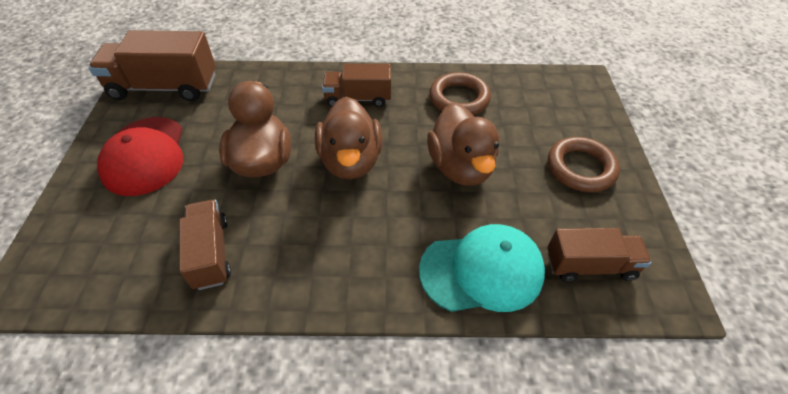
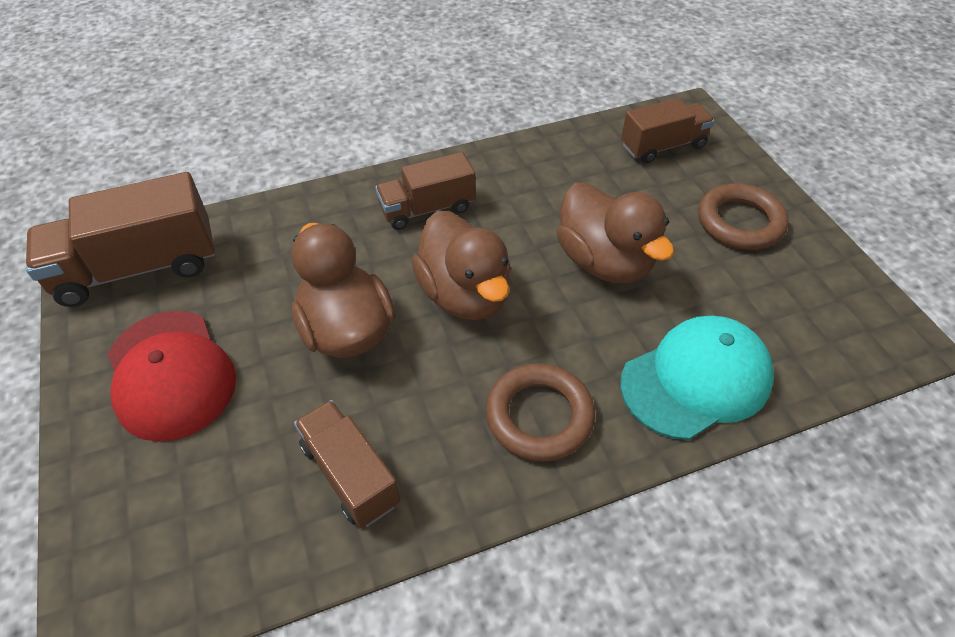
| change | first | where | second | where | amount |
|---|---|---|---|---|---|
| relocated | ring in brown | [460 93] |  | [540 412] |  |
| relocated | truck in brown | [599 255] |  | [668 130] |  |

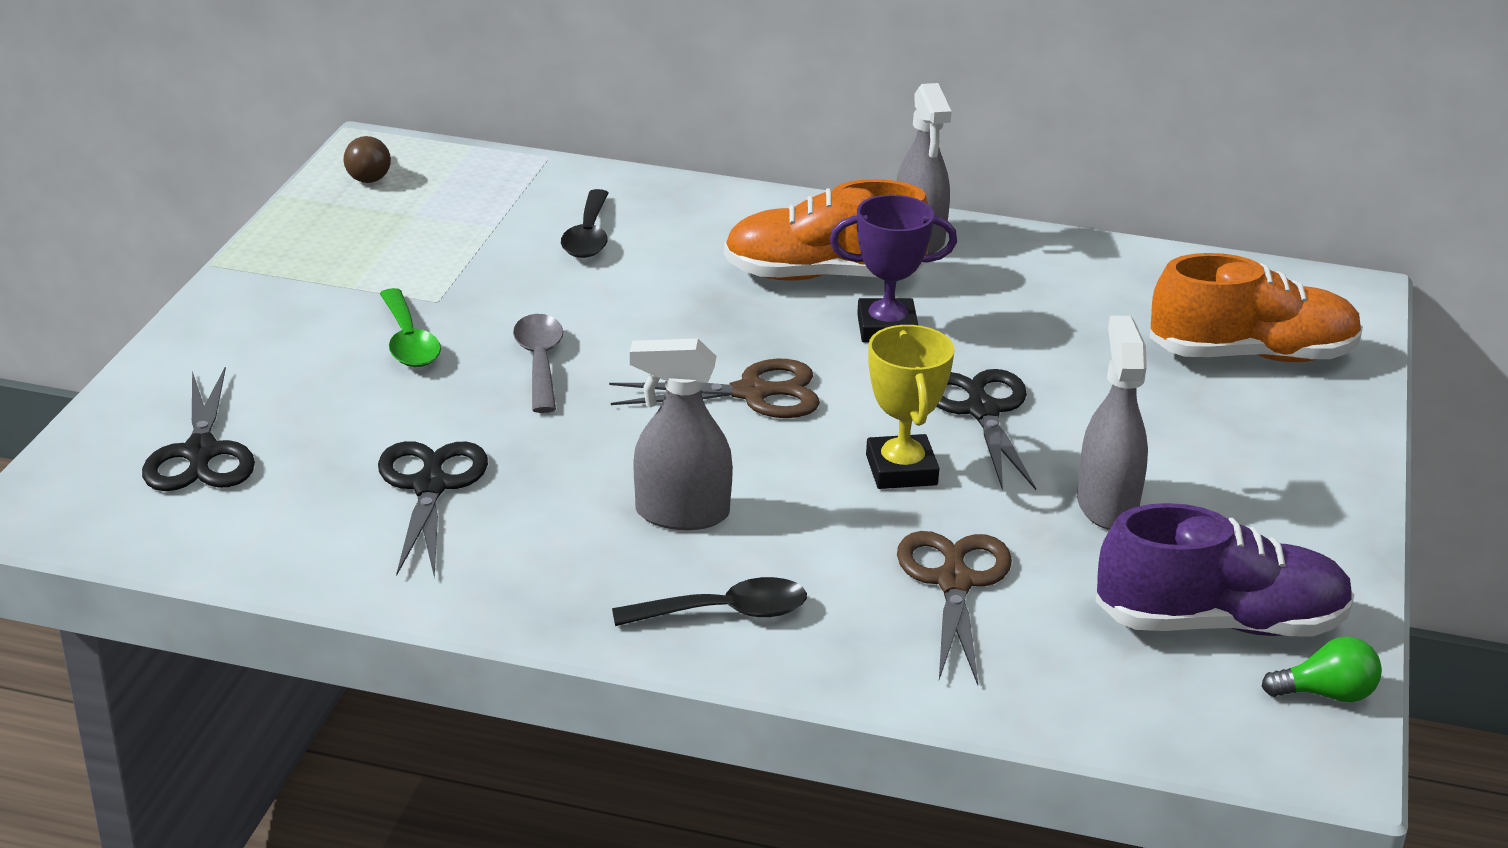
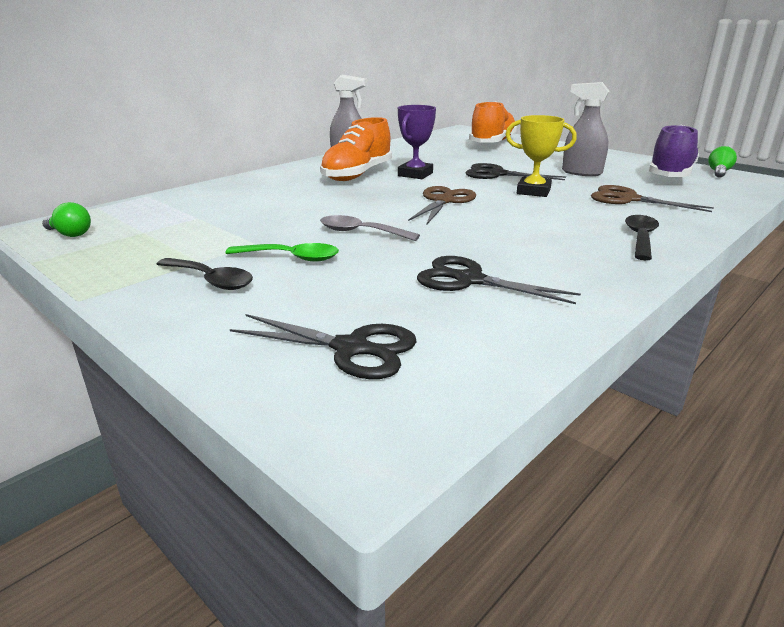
| change | first | where | second | where | amount |
|---|---|---|---|---|---|
| missing | spray bottle in grey | [681 434] |  |  |  |
| relocated | spoon in black | [585 223] |  | [205 274] |  |
| colour | light bulb in brown | [367 159] | light bulb in green | [66 219] |  |

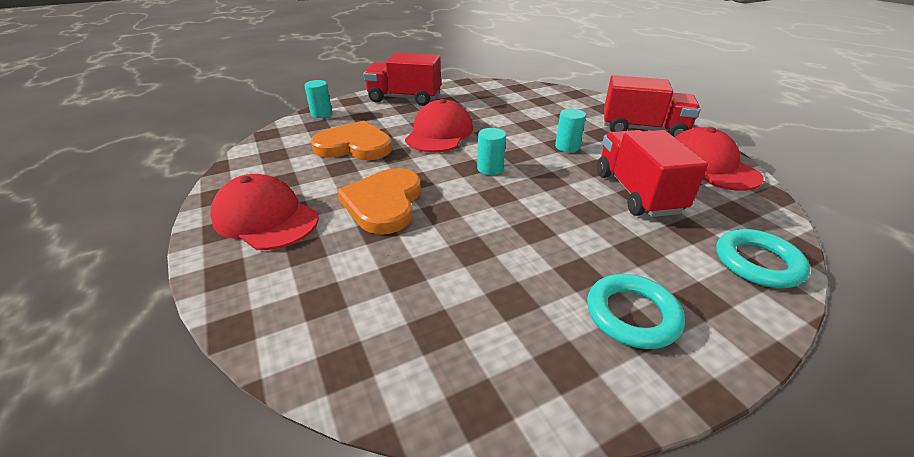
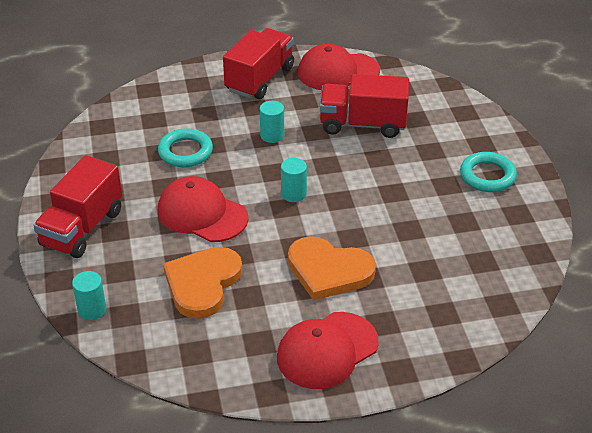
| change | first | where | second | where | amount |
|---|---|---|---|---|---|
| relocated | ring in turquoise | [763 258] |  | [185 147] |  |

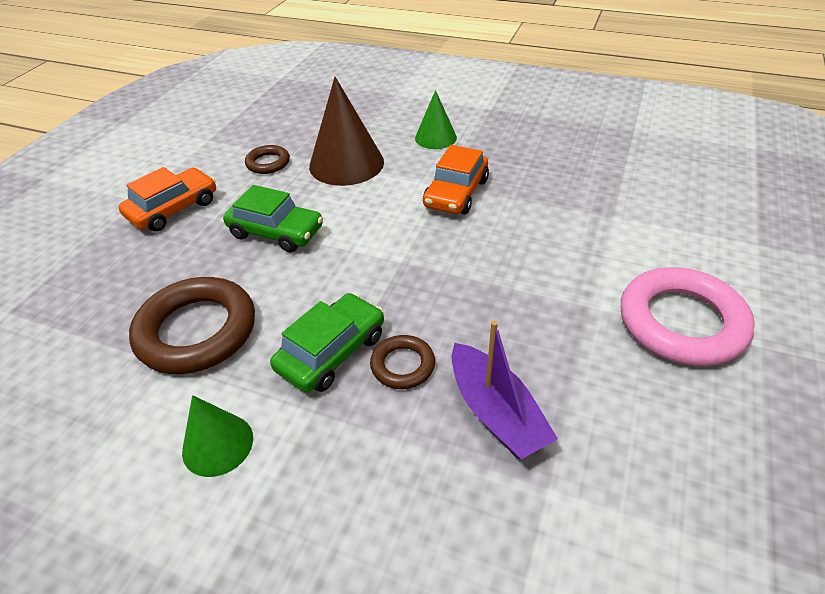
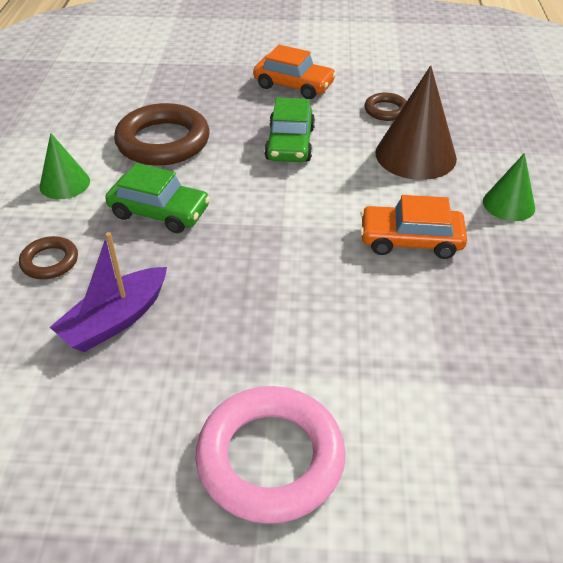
| change | first | where | second | where | amount |
|---|---|---|---|---|---|
| relocated | ring in brown | [402 362] |  | [48 257] |  |

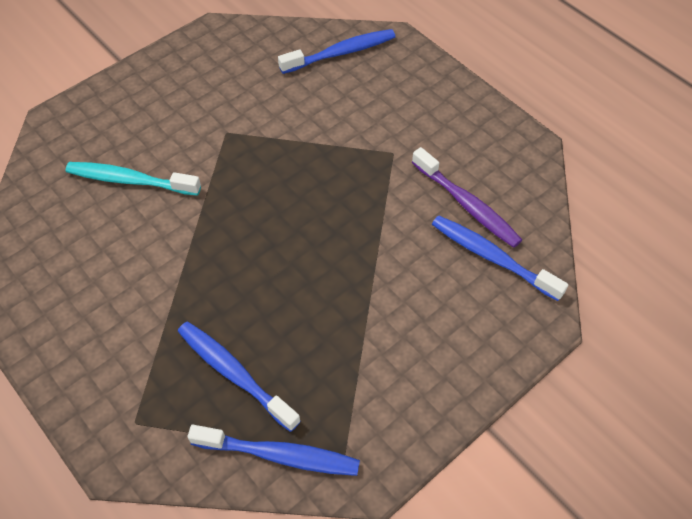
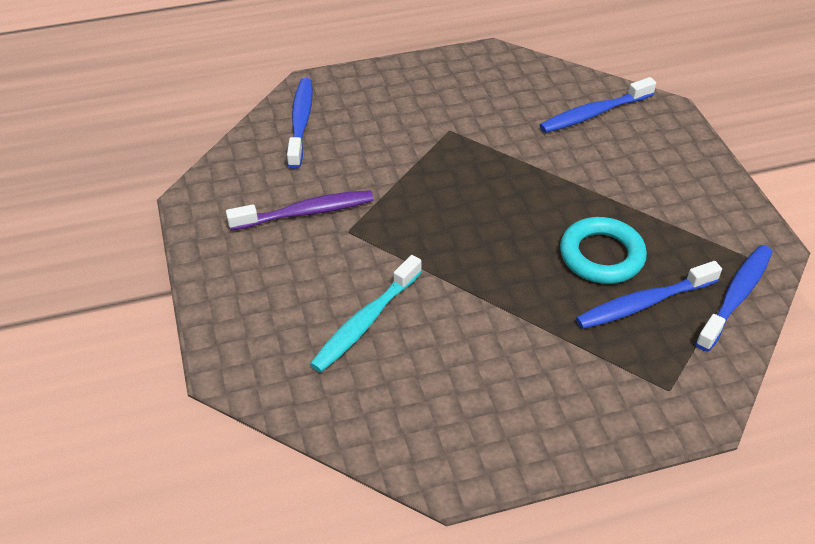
| change | first | where | second | where | amount |
|---|---|---|---|---|---|
| appeared |  |  | ring in turquoise | [603 250] |  |
| relocated | toothbrush in purple | [467 197] |  | [300 210] |  |

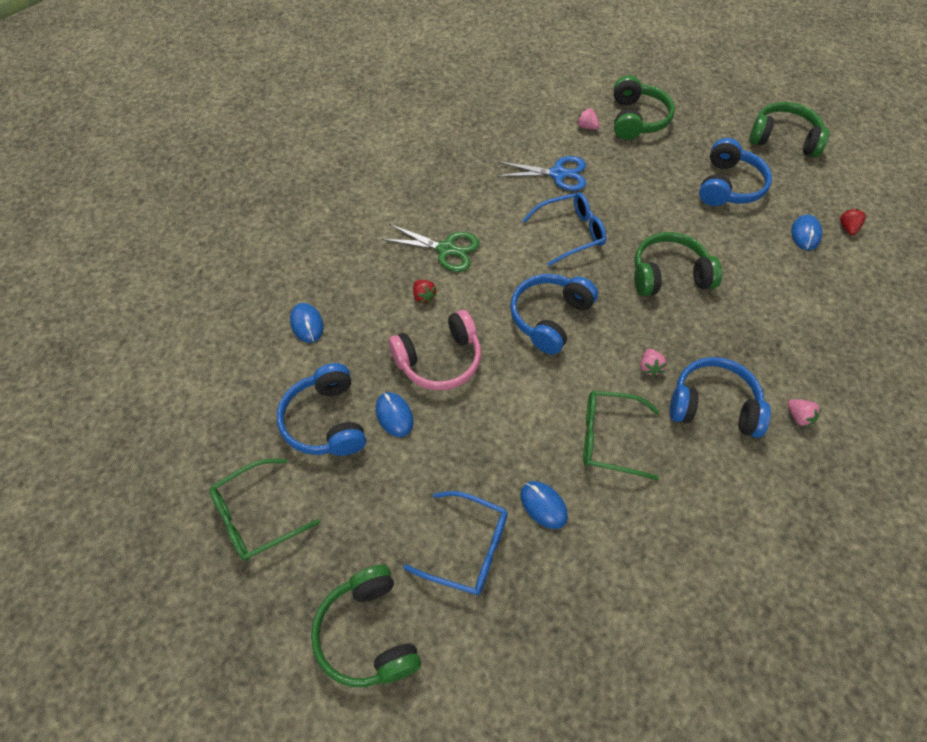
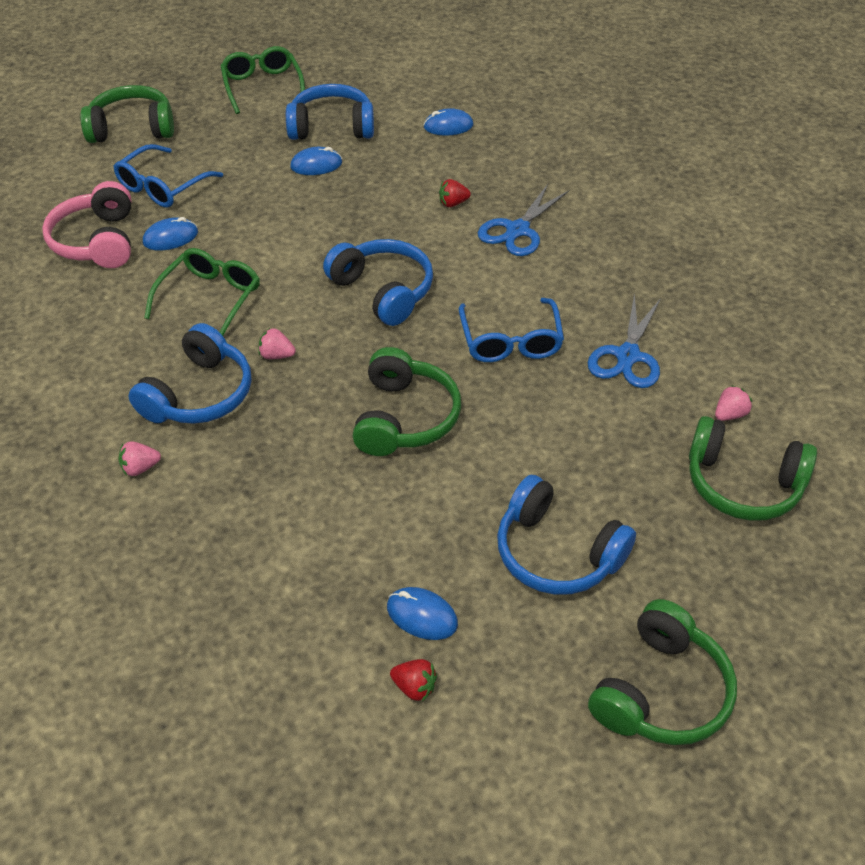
| change | first | where | second | where | amount |
|---|---|---|---|---|---|
| relocated | headphones in pink | [434 350] |  | [86 224] |  |
| colour | scissors in green | [430 248] | scissors in blue | [523 220] |  |

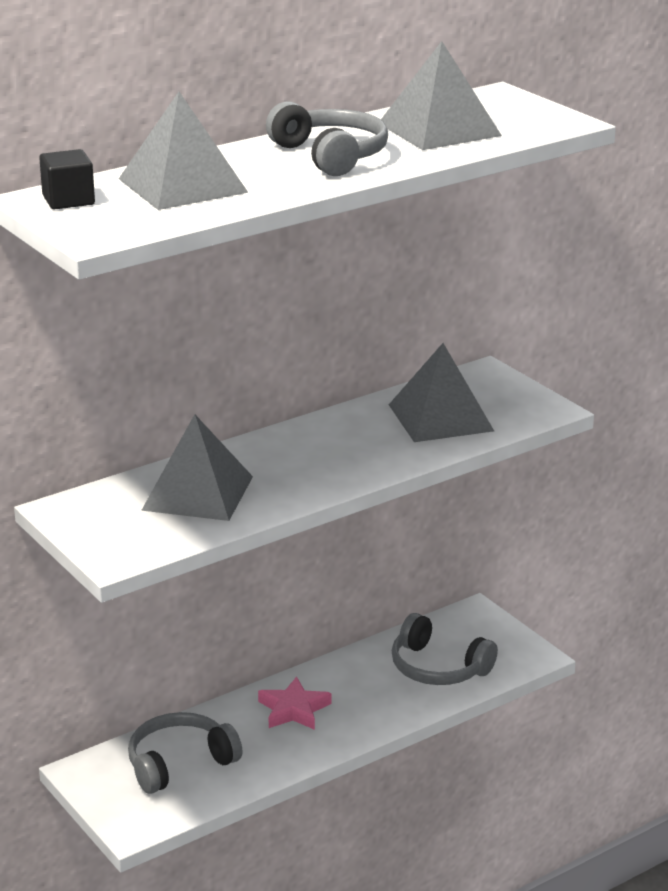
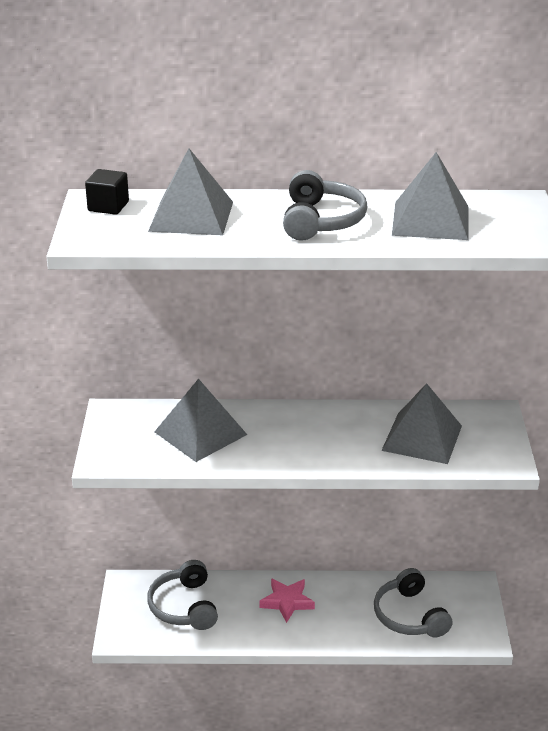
| change | first | where | second | where | amount |
|---|---|---|---|---|---|
| spun | headphones in grey | [185 753] |  | [182 595] | 105 degrees counterclockwise |

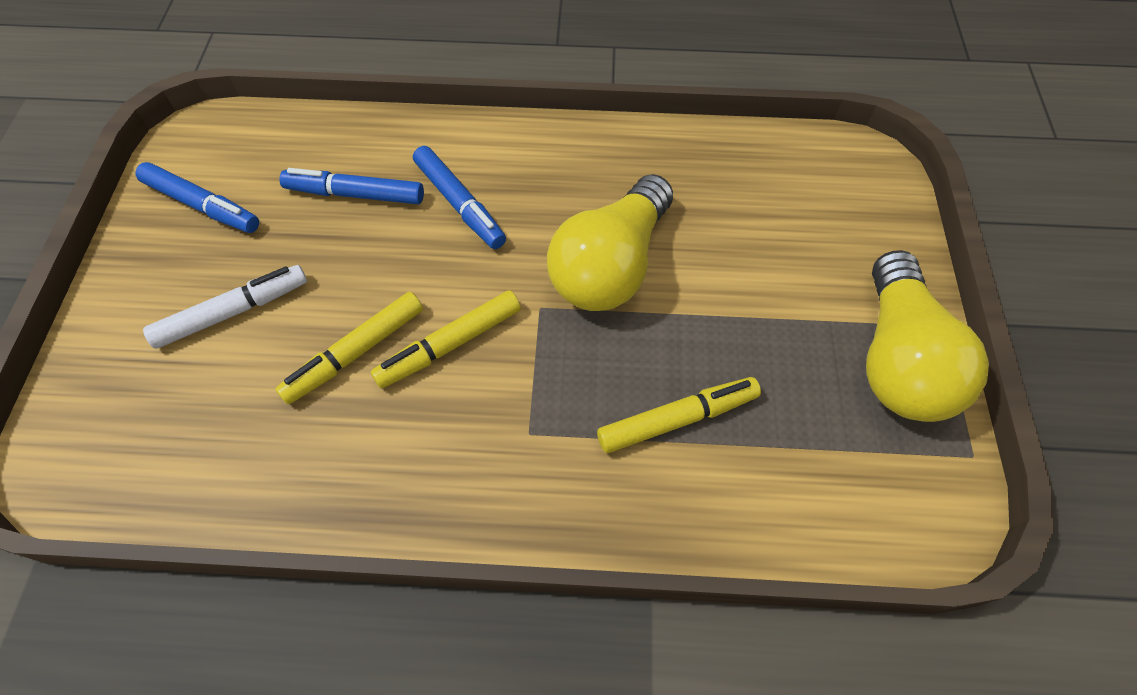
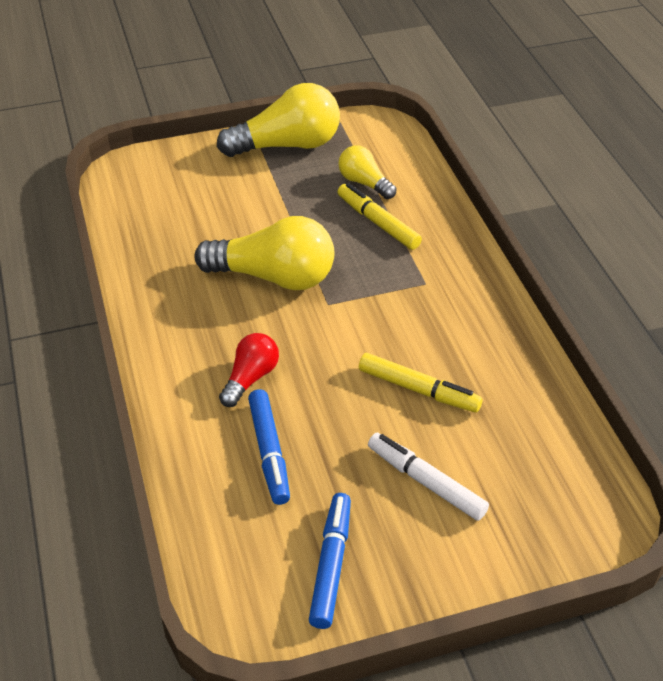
| change | first | where | second | where | amount |
|---|---|---|---|---|---|
| missing | marker in yellow | [446 339] |  |  |  |
| appeared |  |  | light bulb in yellow | [367 172] |  |
| exchanged | marker in blue | [459 197] | light bulb in red | [249 370] |  |

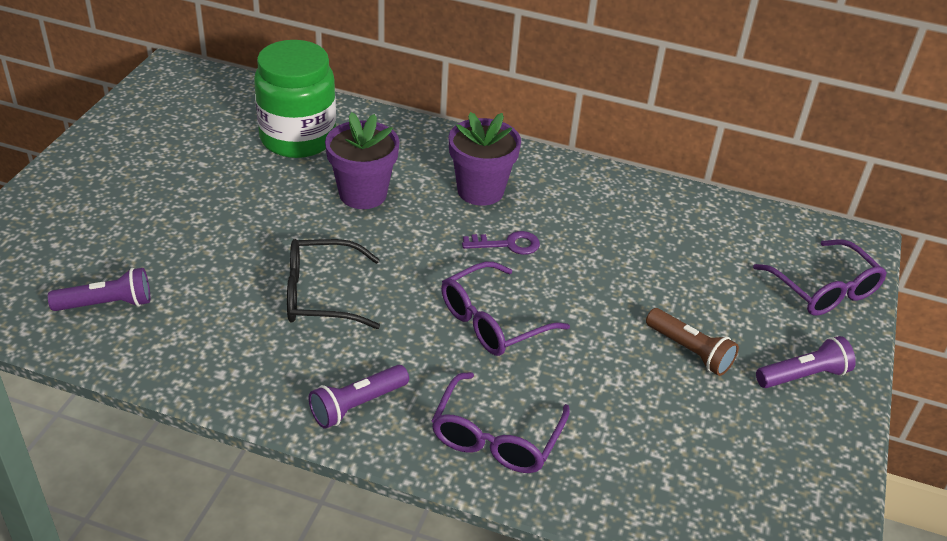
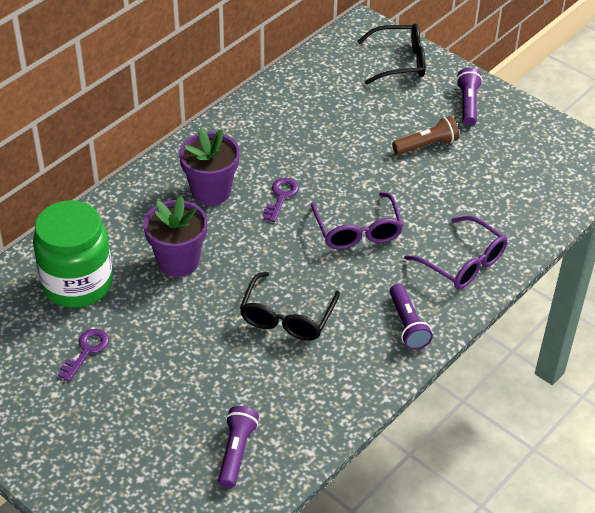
| change | first | where | second | where | amount |
|---|---|---|---|---|---|
| appeared |  |  | key in purple | [83 355] |  |
| colour | glasses in purple | [820 277] | glasses in black | [391 54] |  |

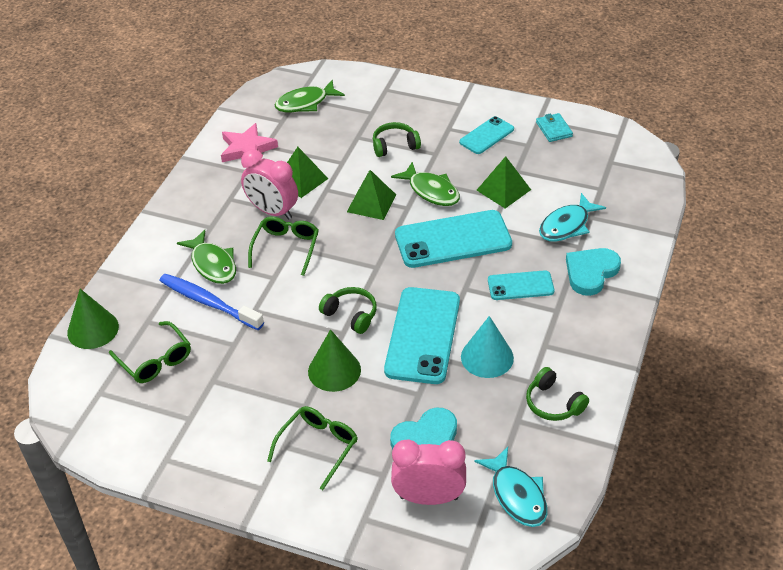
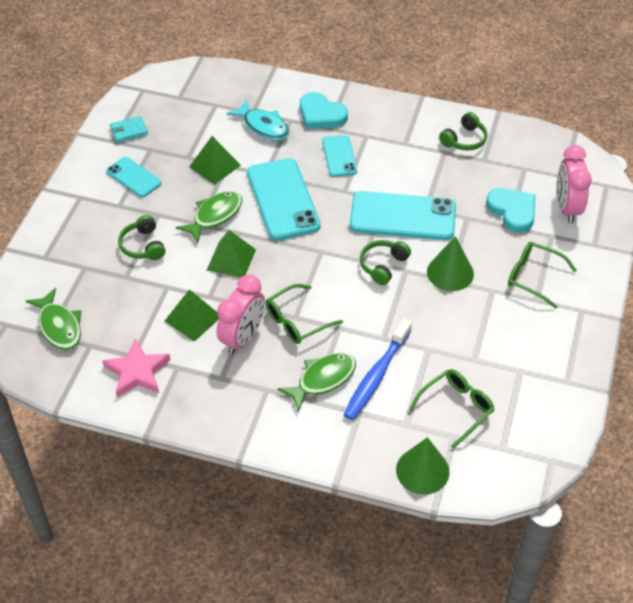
| change | first | where | second | where | amount |
|---|---|---|---|---|---|
| missing | cone in turquoise | [487 347] |  |  |  |
| missing | fish in turquoise | [510 487] |  |  |  |
| spun | glasses in green | [283 246] |  | [304 314] | 45 degrees counterclockwise |

